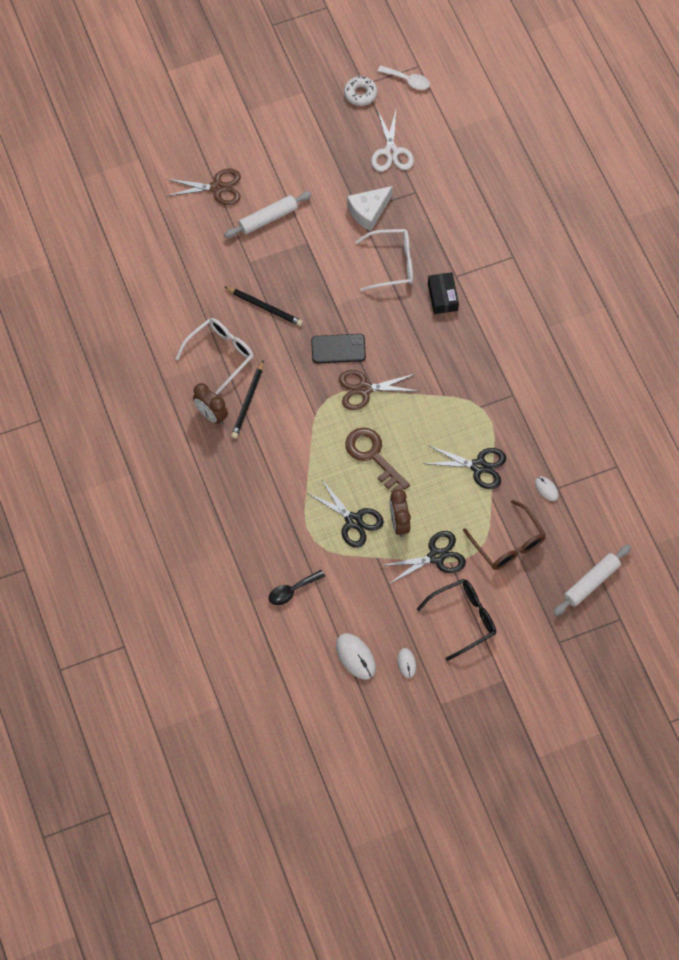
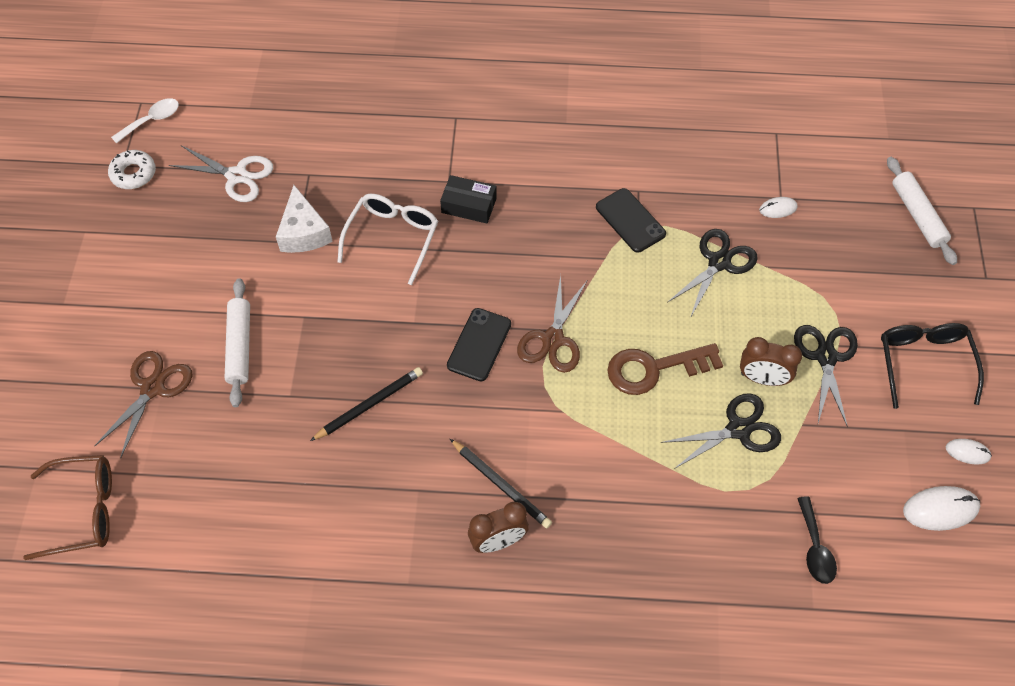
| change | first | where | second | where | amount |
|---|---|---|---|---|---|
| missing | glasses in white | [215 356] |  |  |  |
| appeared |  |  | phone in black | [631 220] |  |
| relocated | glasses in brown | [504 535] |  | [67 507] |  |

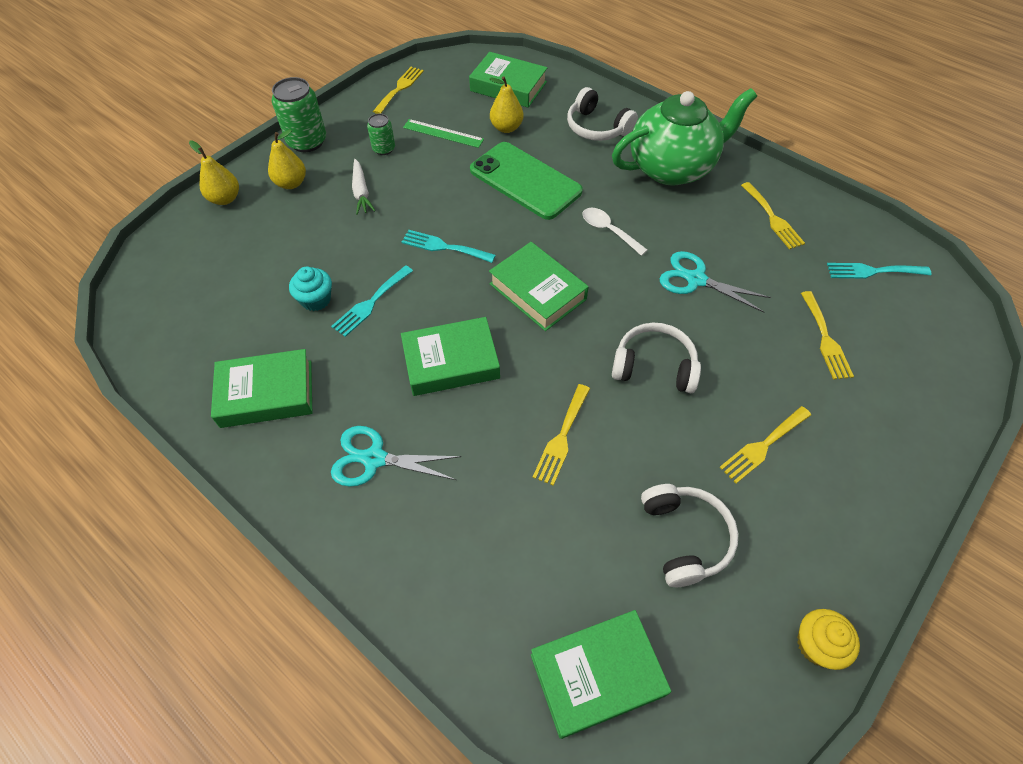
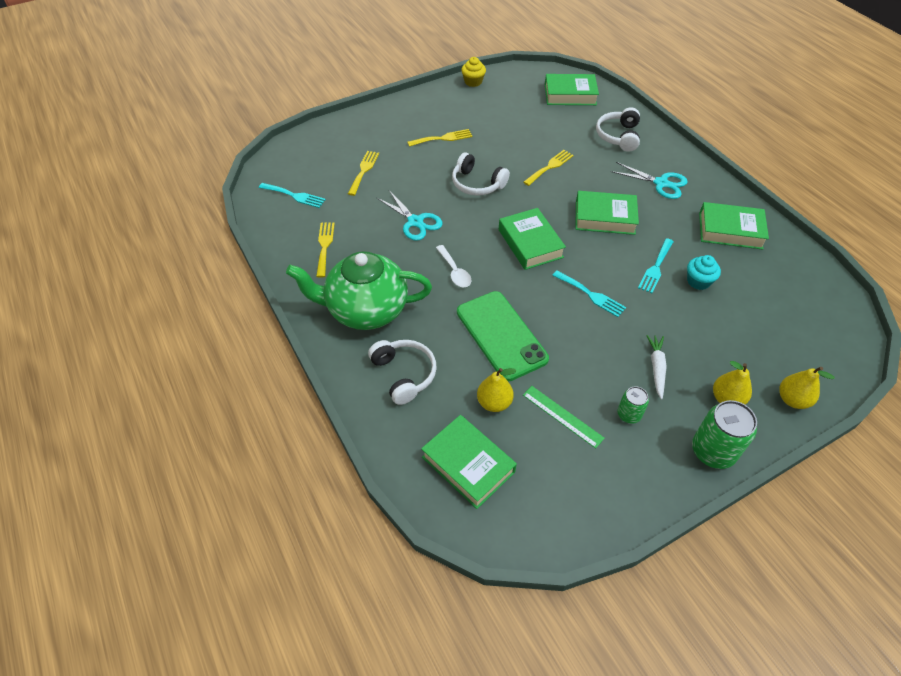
| change | first | where | second | where | amount |
|---|---|---|---|---|---|
| missing | fork in yellow | [398 90] |  |  |  |
| relocated | headphones in white | [689 535] |  | [618 129] |  |
| spun | fork in turquoise | [372 301] |  | [656 265] | 150 degrees clockwise |

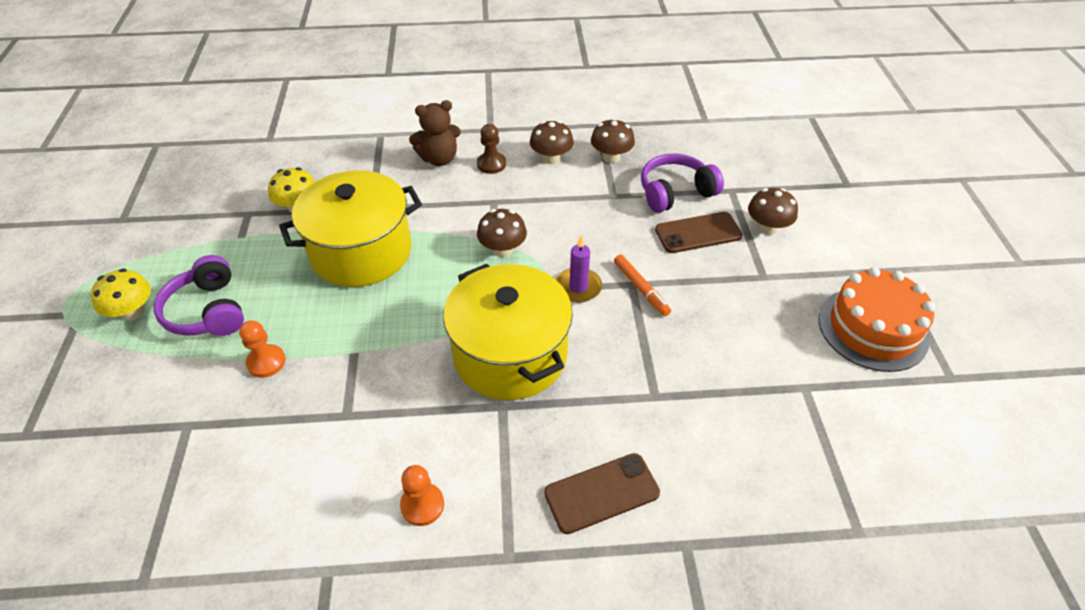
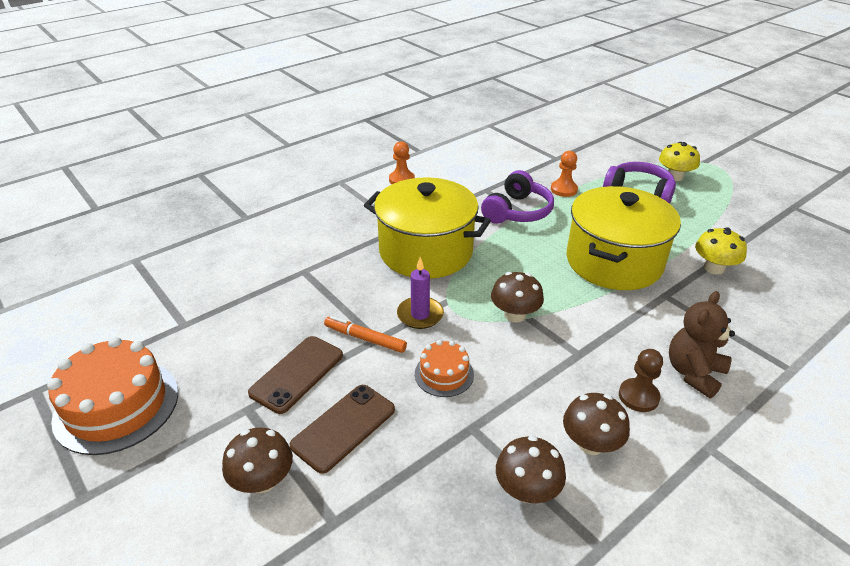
| change | first | where | second | where | amount |
|---|---|---|---|---|---|
| appeared |  |  | cake in orange | [444 368] |  |
| relocated | phone in brown | [602 493] |  | [295 375] |  |
| relocated | headphones in purple | [682 183] |  | [517 197] |  |

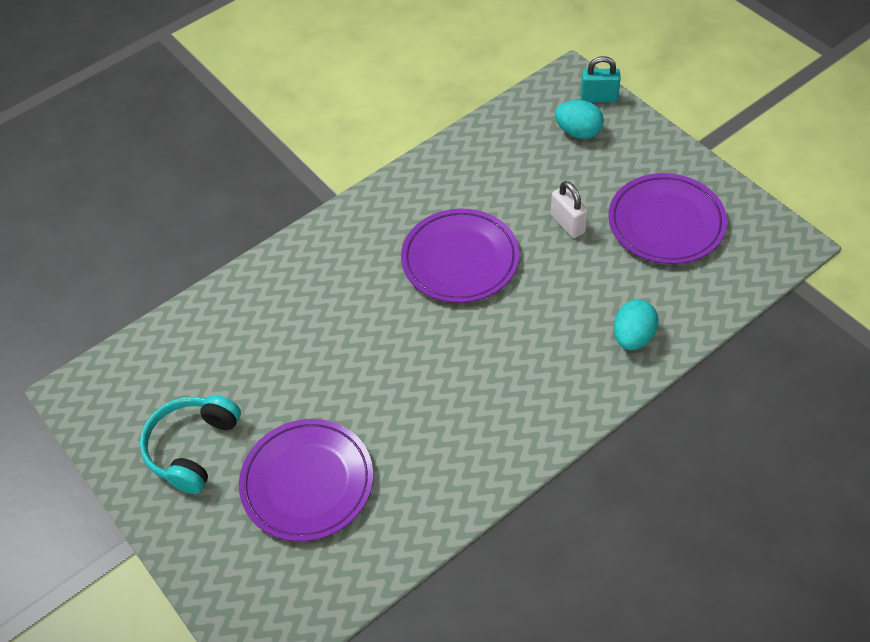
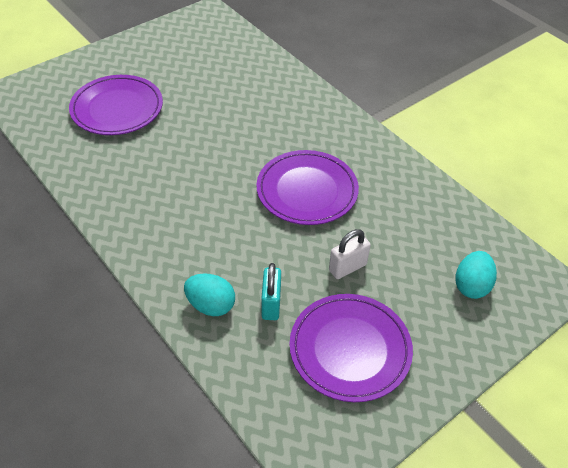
| change | first | where | second | where | amount |
|---|---|---|---|---|---|
| missing | headphones in turquoise | [190 444] |  |  |  |
| relocated | padlock in turquoise | [600 79] |  | [271 291] |  |

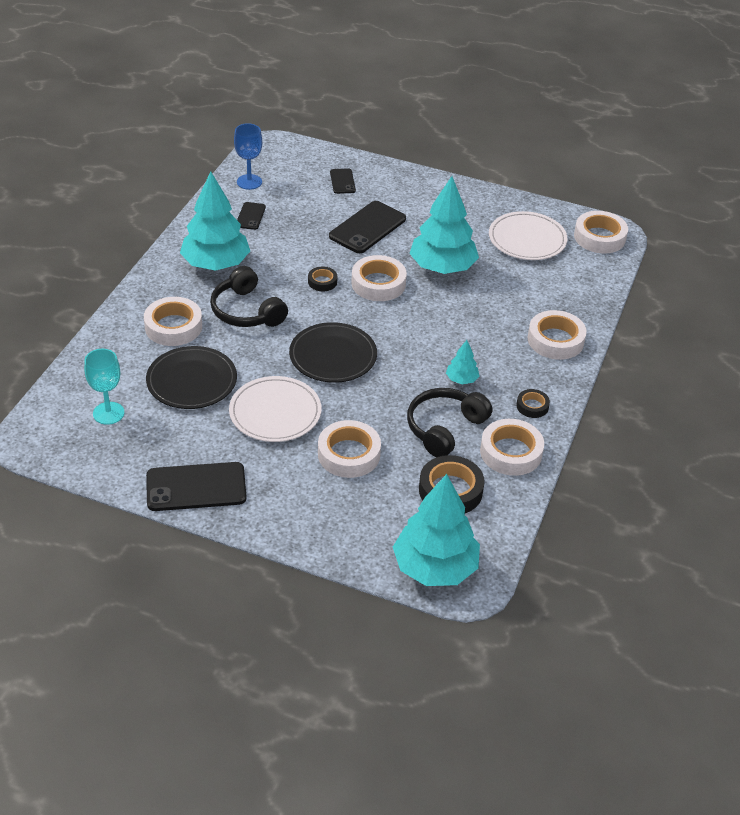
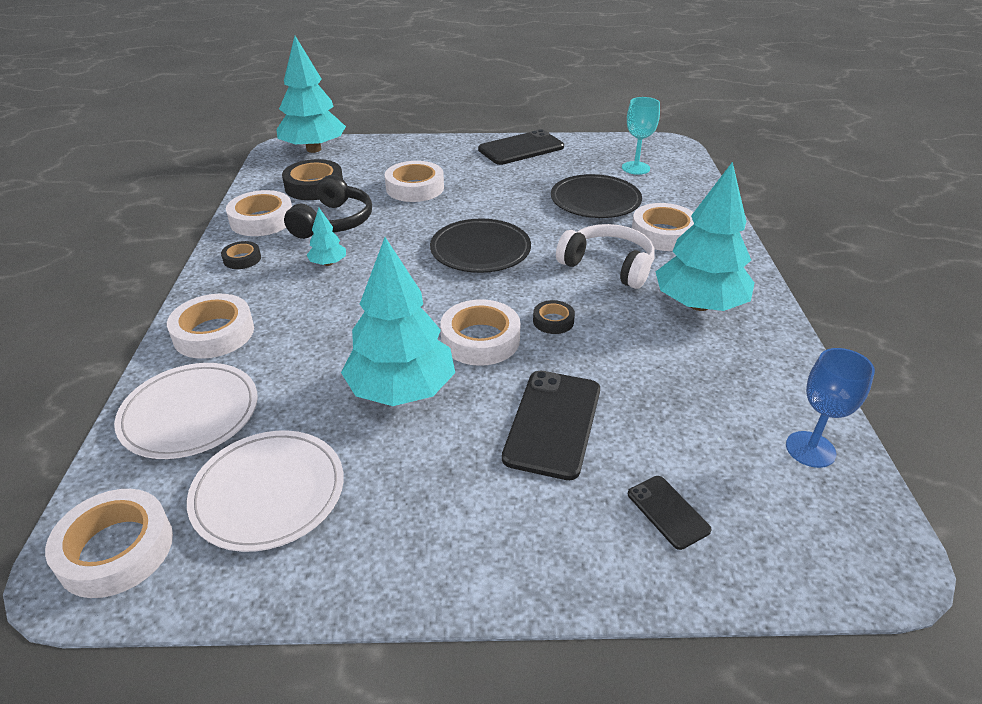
| change | first | where | second | where | amount |
|---|---|---|---|---|---|
| missing | phone in black | [251 216] |  |  |  |
| relocated | plate in white | [275 409] |  | [186 411] |  |
| colour | headphones in black | [249 296] | headphones in white | [605 256] |  |

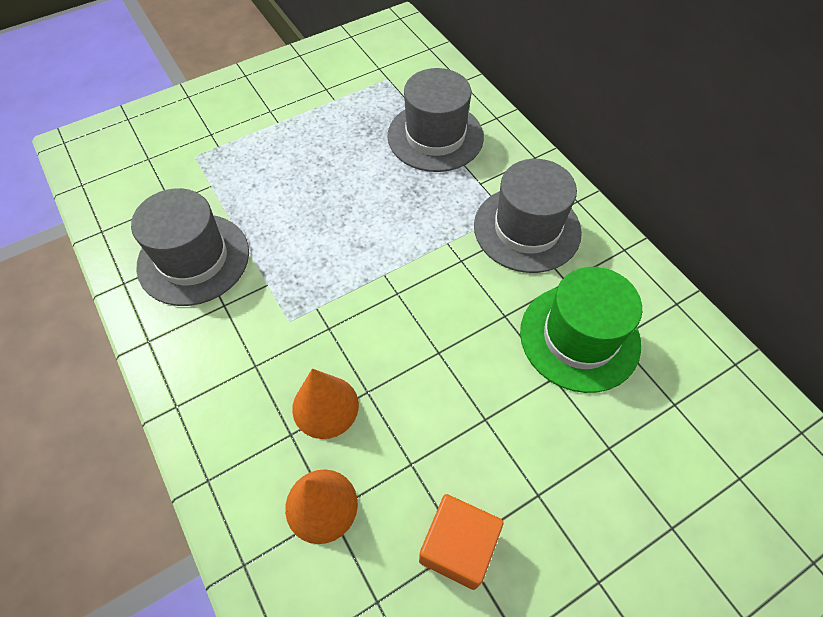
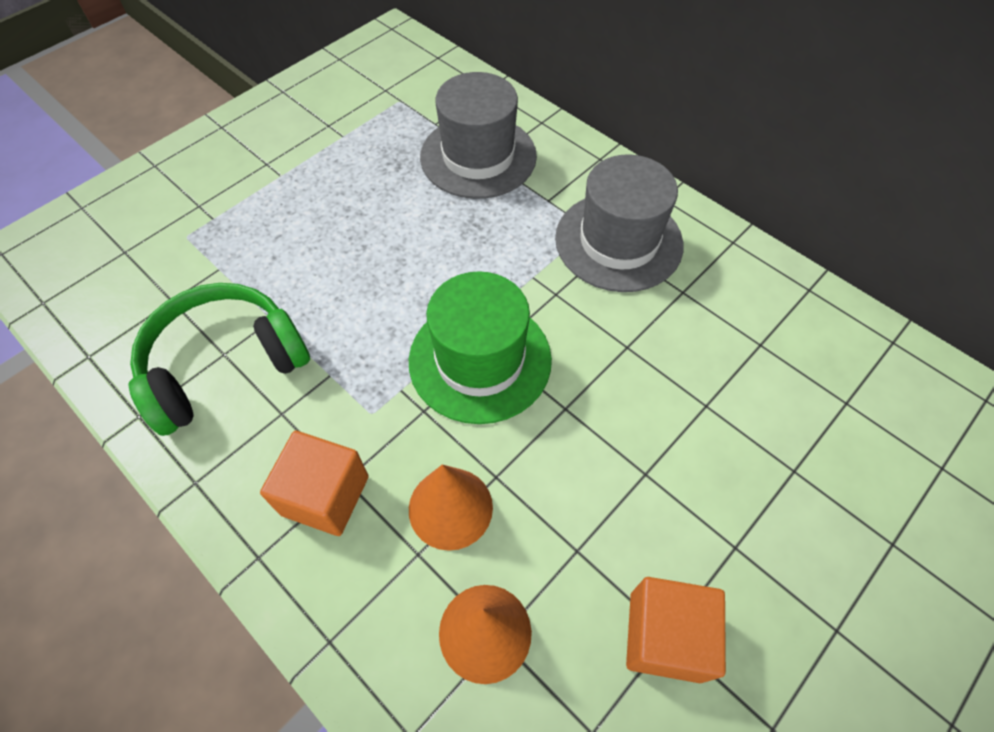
| change | first | where | second | where | amount |
|---|---|---|---|---|---|
| appeared |  |  | cube in orange | [314 483] |  |
| relocated | hat in green | [581 330] |  | [480 347] |  |
| exchanged | hat in grey | [190 247] | headphones in green | [219 359] |  |

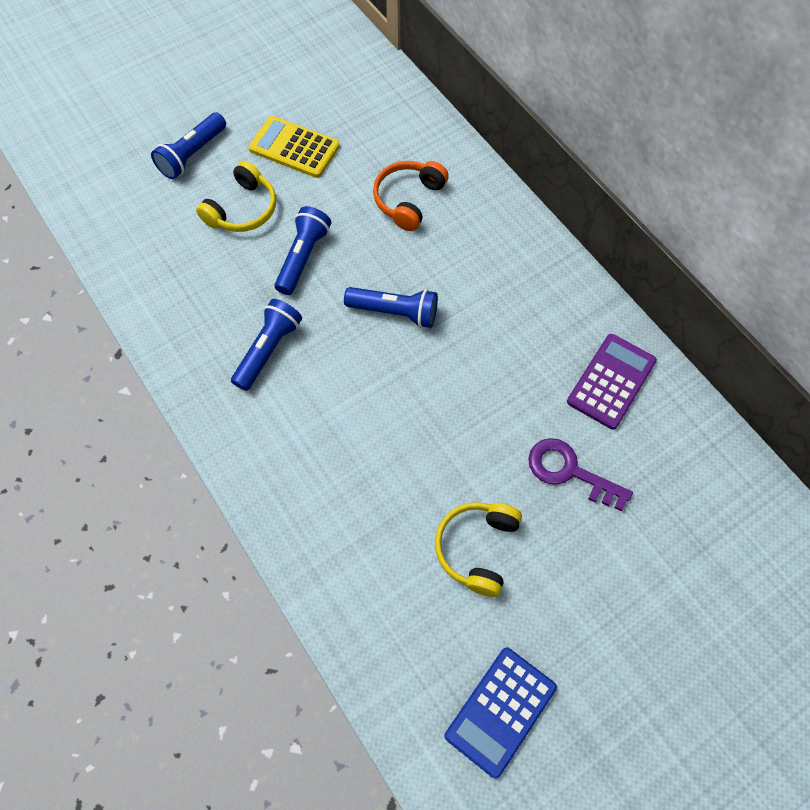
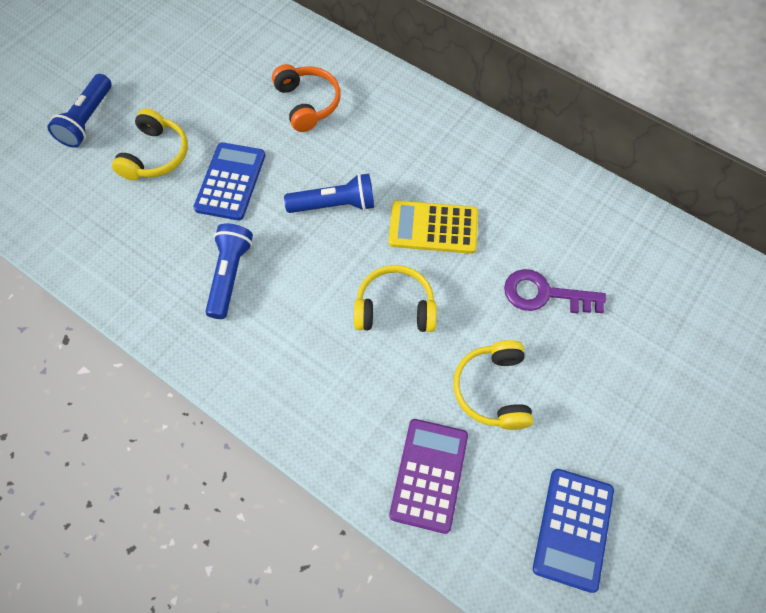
| change | first | where | second | where | amount |
|---|---|---|---|---|---|
| appeared |  |  | headphones in yellow | [395 298] |  |
| relocated | calculator in yellow | [294 147] |  | [433 227] |  |
| relocated | calculator in purple | [612 382] |  | [428 476] |  |
| exchanged | flashlight in blue | [303 250] | calculator in blue | [229 181] |  |
| spun | headphones in orange | [411 196] |  | [306 98] | 150 degrees clockwise |

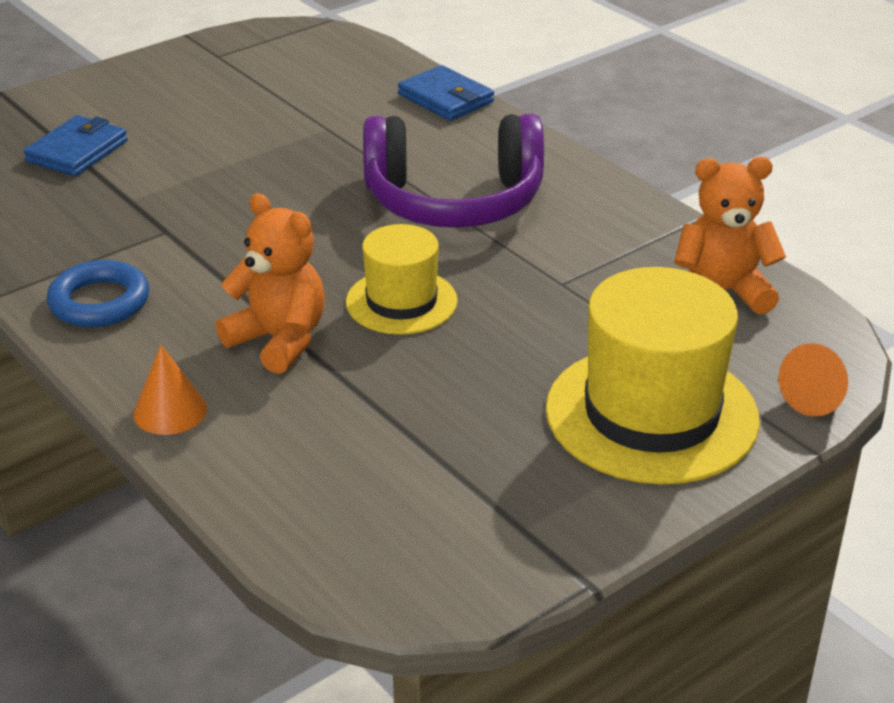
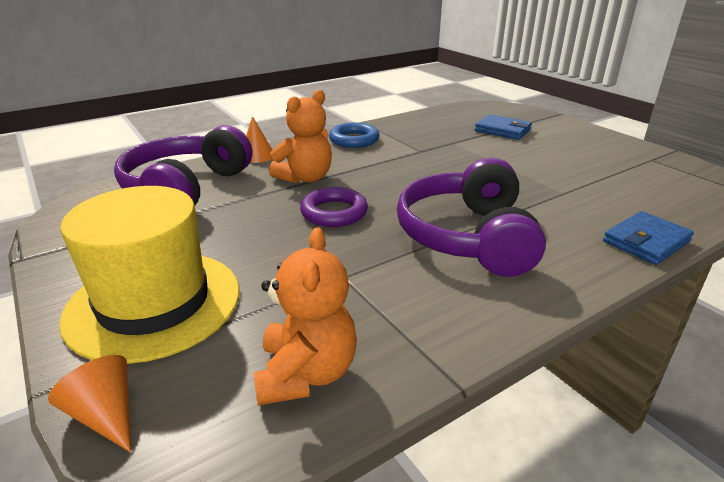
| change | first | where | second | where | amount |
|---|---|---|---|---|---|
| appeared |  |  | headphones in purple | [183 165] |  |
| exchanged | hat in yellow | [402 279] | ring in purple | [334 207] |  |

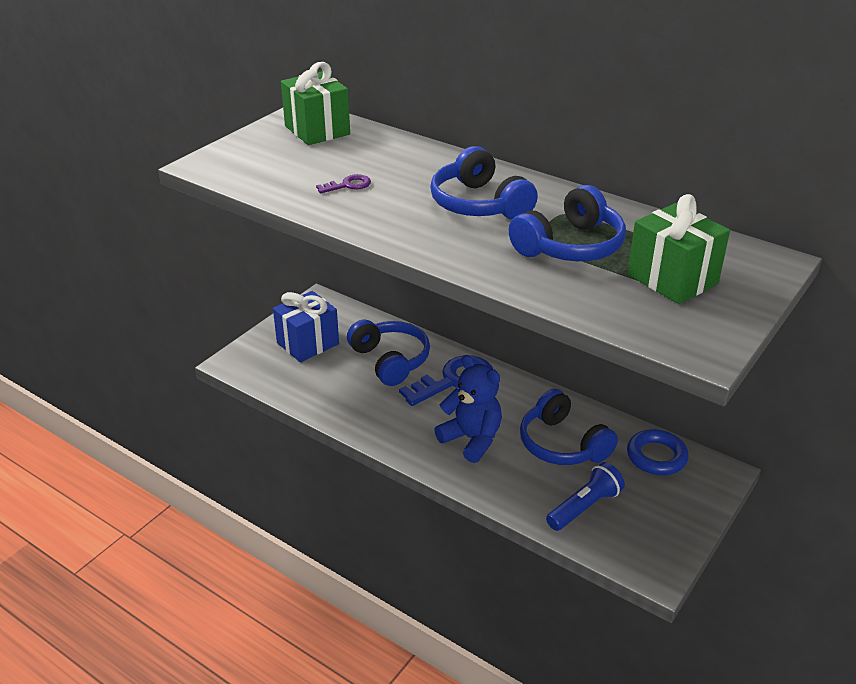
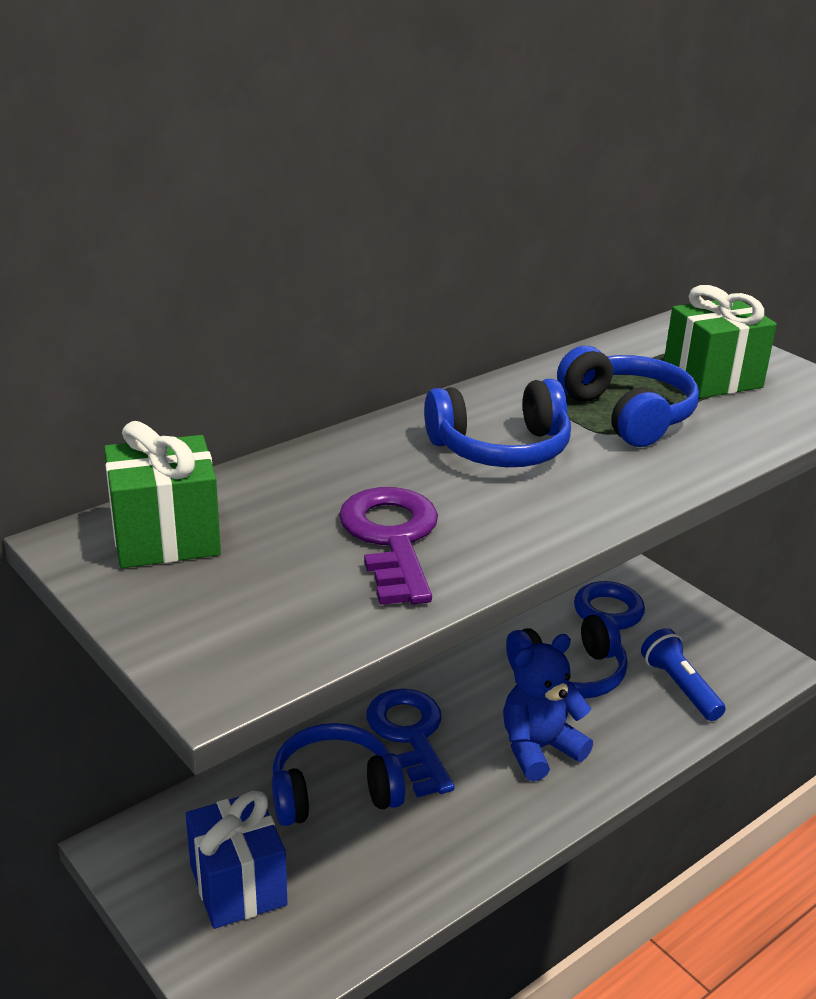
| change | first | where | second | where | amount |
|---|---|---|---|---|---|
| size | key in purple | [343 183] |  | [388 546] | x2.14 |

